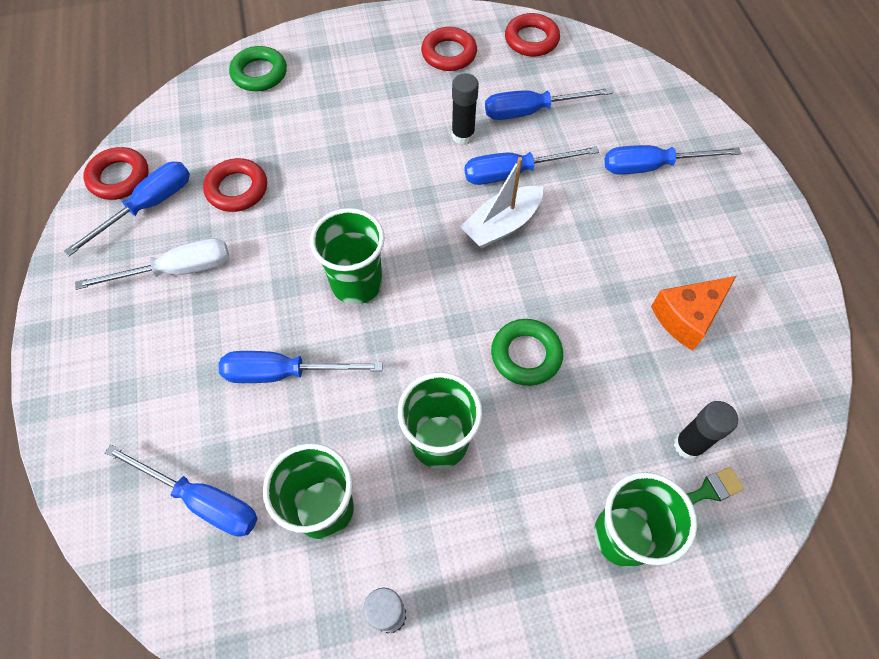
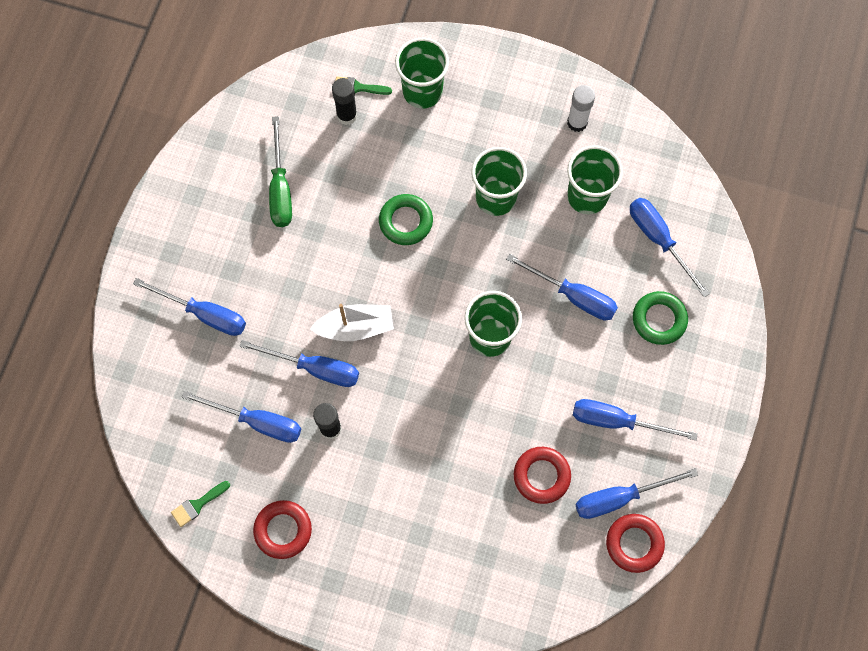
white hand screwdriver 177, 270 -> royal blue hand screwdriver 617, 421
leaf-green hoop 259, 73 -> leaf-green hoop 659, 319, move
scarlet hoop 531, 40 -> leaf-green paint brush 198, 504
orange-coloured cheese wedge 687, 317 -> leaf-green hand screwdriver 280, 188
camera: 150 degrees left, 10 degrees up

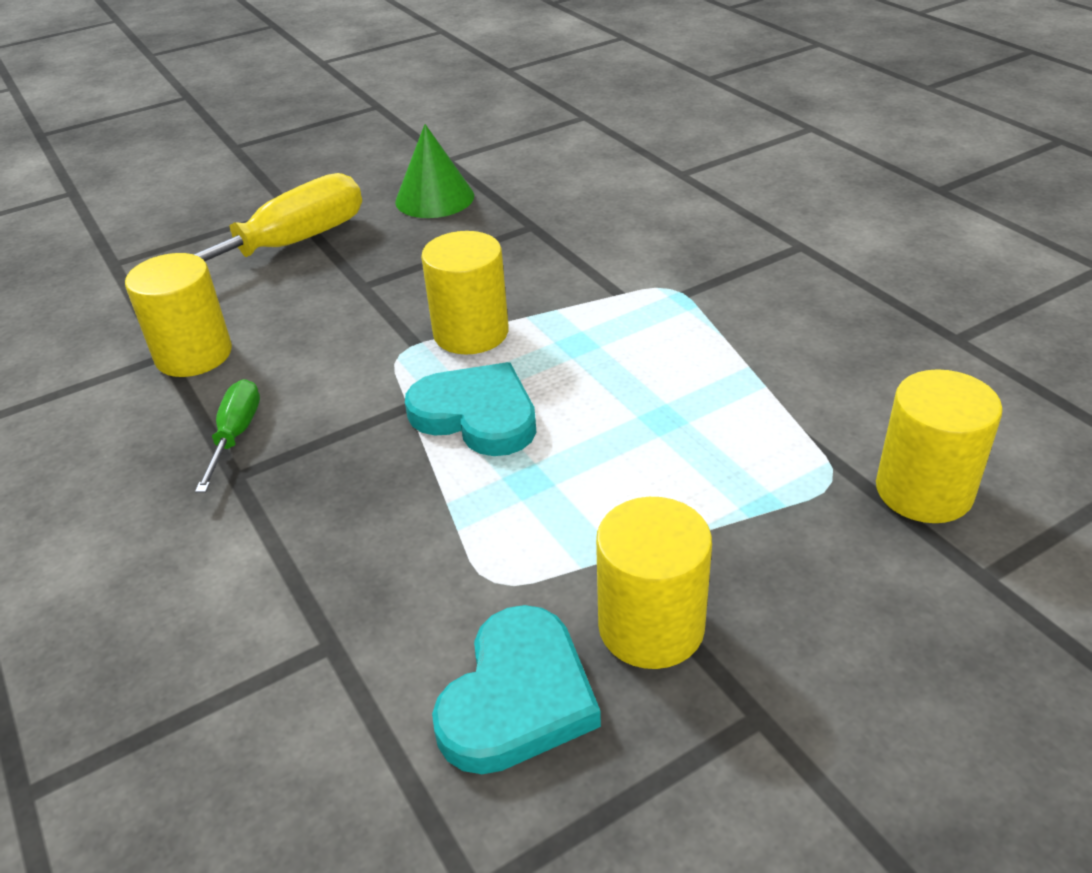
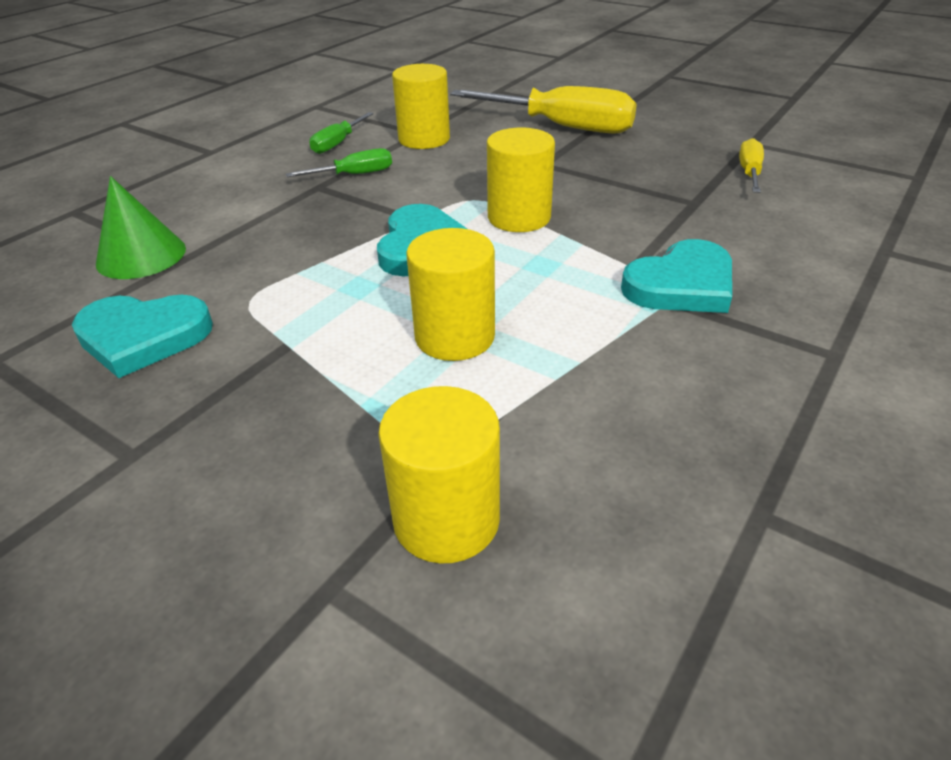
leaf-green cone shape 434, 198 -> leaf-green cone shape 141, 256, move
yellow cylinder 651, 627 -> yellow cylinder 455, 336, move
none -> leaf-green hand screwdriver 338, 143
none -> turquoise love heart 681, 285
none -> yellow hand screwdriver 749, 173
camera: 65 degrees right, 0 degrees up

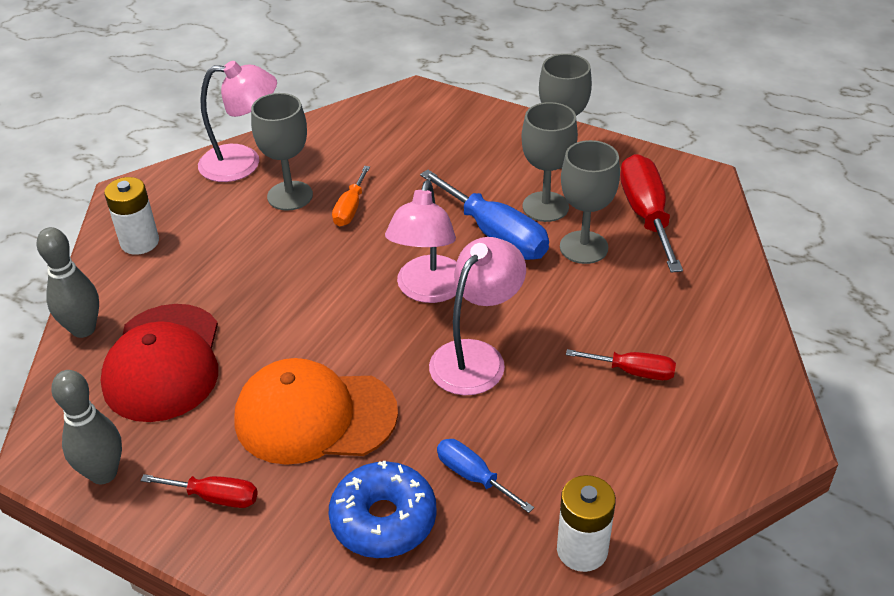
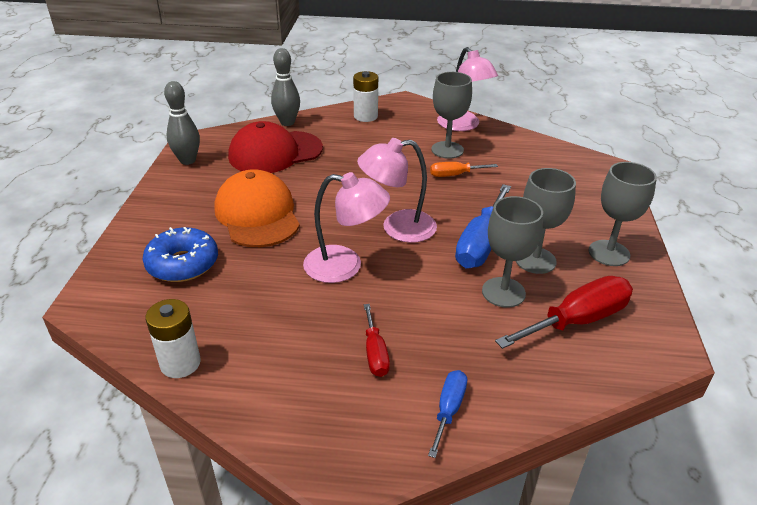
scarlet hand screwdriver 215, 497 -> none
royal blue hand screwdriver 473, 476 -> royal blue hand screwdriver 448, 410, move
camera: 65 degrees right, 5 degrees down

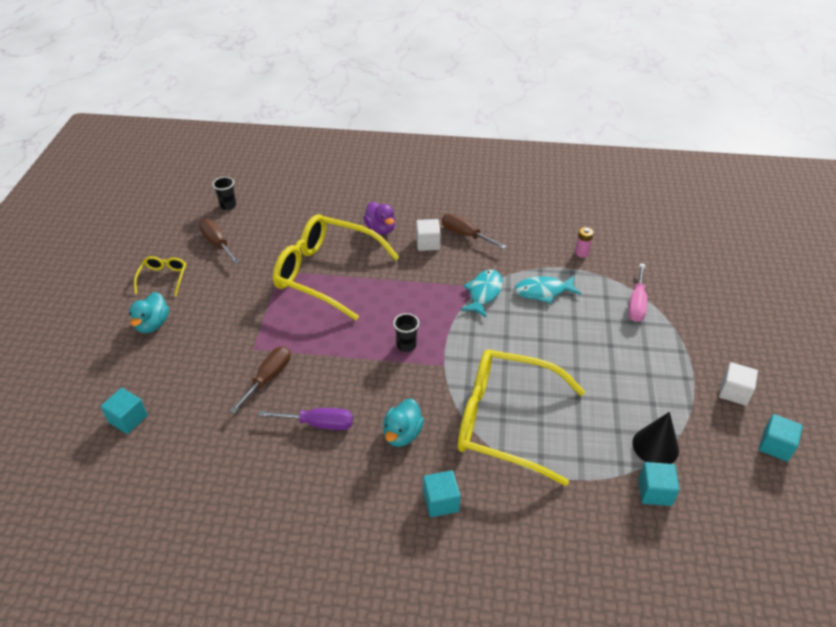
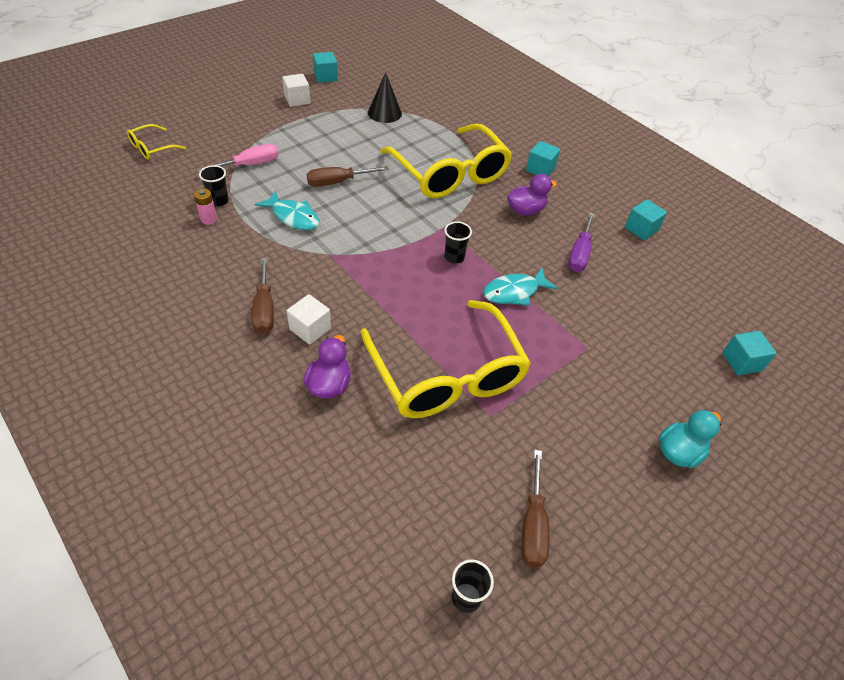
yellow eyeglasses 163, 278 -> yellow eyeglasses 152, 148, move
dark brown hand screwdriver 268, 378 -> dark brown hand screwdriver 337, 182, move
royal purple hand screwdriver 318, 424 -> royal purple hand screwdriver 579, 254, 120 degrees counterclockwise
turquoise rubber duck 402, 434 -> royal purple rubber duck 525, 210
turquoise toy fish 484, 293 -> turquoise toy fish 514, 292, move
turquoise block 654, 492 -> turquoise block 641, 229, move
none -> ebony cup 218, 201
camera: 140 degrees left, 5 degrees up

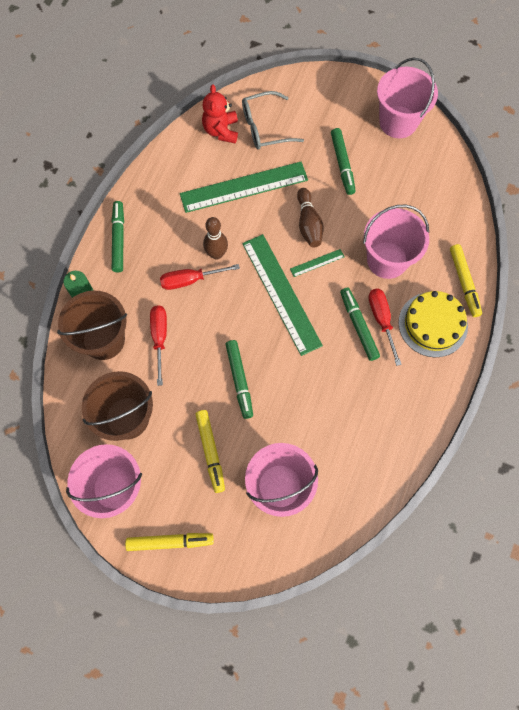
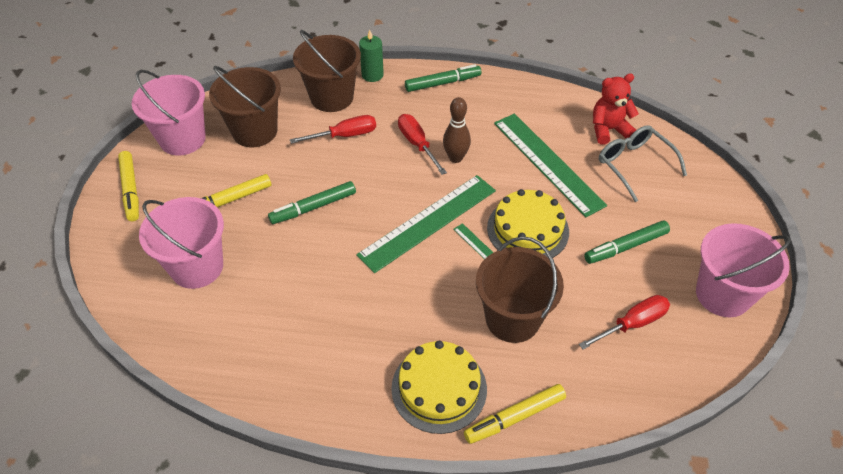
dark brown tenpin 308, 224 -> yellow layer cake 528, 229
leaf-green felt pen 358, 326 -> none
rose-pink bucket 387, 260 -> dark brown bucket 512, 319
scarlet hand screwdriver 381, 320 -> scarlet hand screwdriver 632, 324, move
camera: 75 degrees right, 20 degrees down

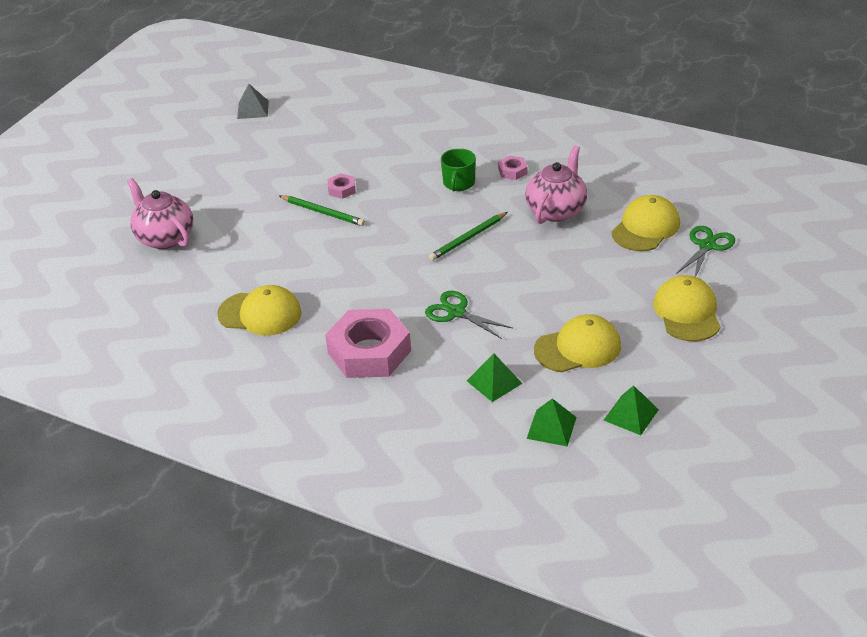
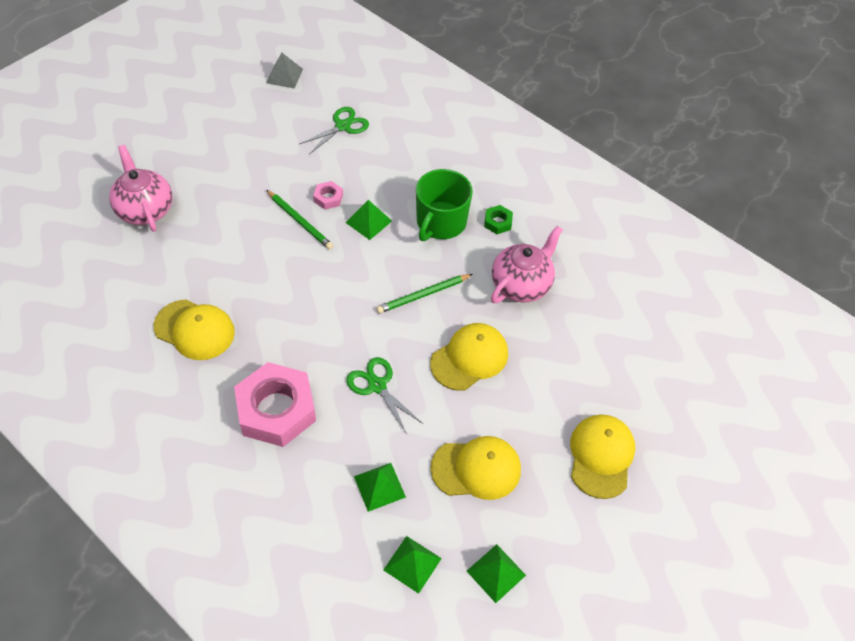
leaf-green tea mug 458, 183 -> leaf-green tea mug 440, 222, x1.58
rose-pink nut 512, 171 -> leaf-green nut 498, 222
yellow baseball cap 646, 228 -> yellow baseball cap 469, 358, move
leaf-green pair of scissors 707, 246 -> leaf-green pair of scissors 343, 126, move
none -> leaf-green pyramid 368, 221
camera: 10 degrees right, 15 degrees up

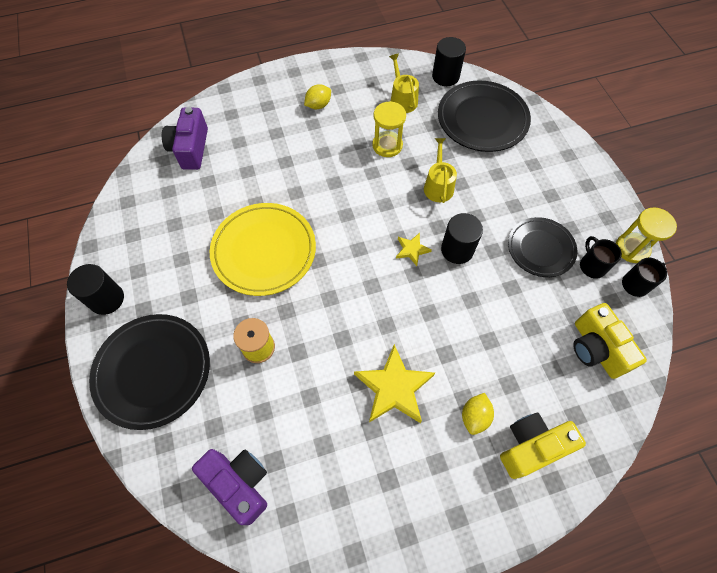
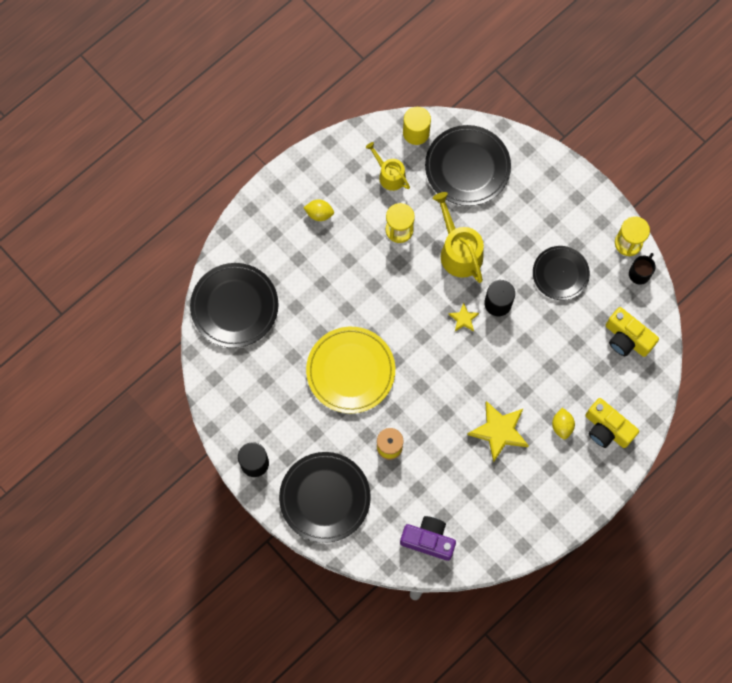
royal purple compact camera 190, 148 -> ebony plate 234, 306
yellow citrus fruit 318, 105 -> yellow citrus fruit 319, 214, 75 degrees clockwise
yellow watering pot 438, 185 -> yellow watering pot 458, 251, x1.59
ebony cylinder 445, 76 -> yellow cylinder 416, 132
yellow compact camera 532, 447 -> yellow compact camera 607, 429, 90 degrees counterclockwise
ebony tea mug 592, 266 -> none
camera: 25 degrees left, 10 degrees up

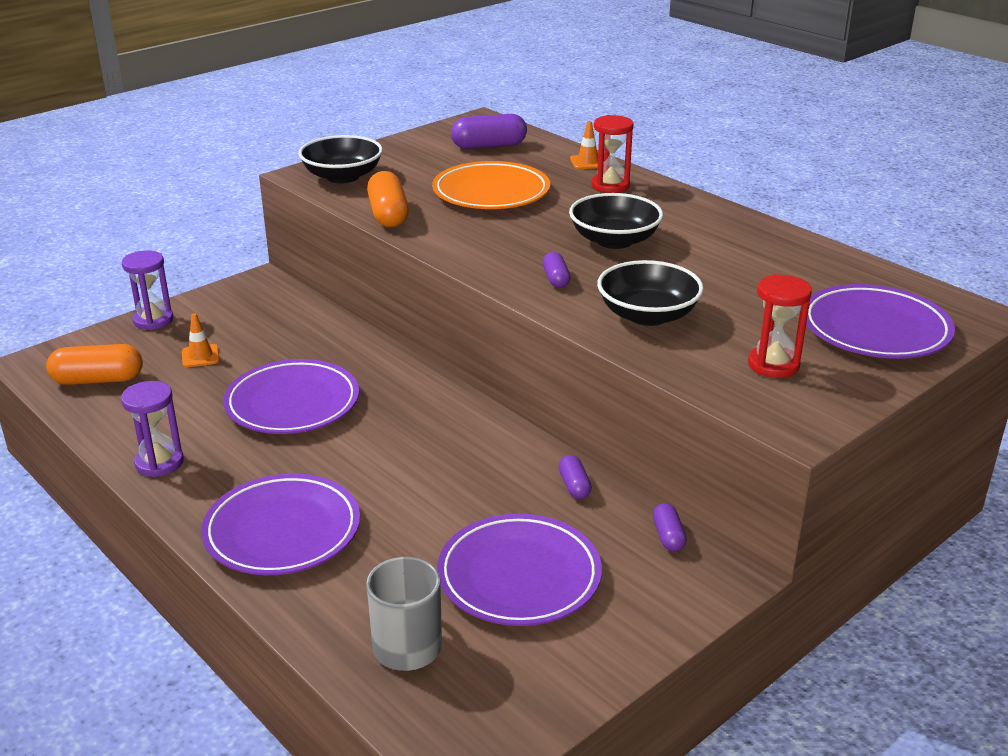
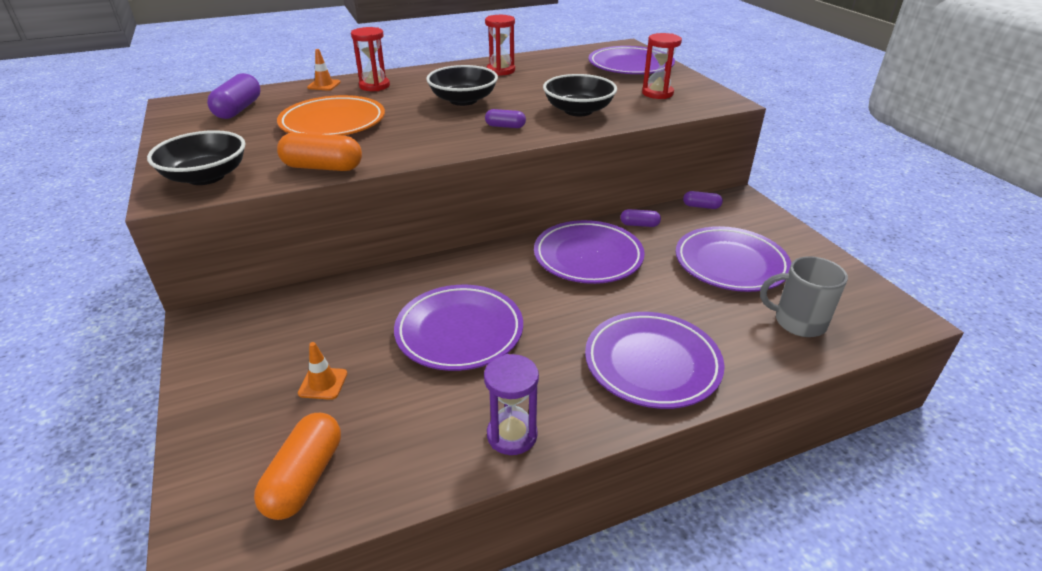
royal purple hourglass 153, 320 -> none
none -> scarlet hourglass 500, 71
none -> royal purple plate 588, 257
camera: 70 degrees left, 5 degrees up

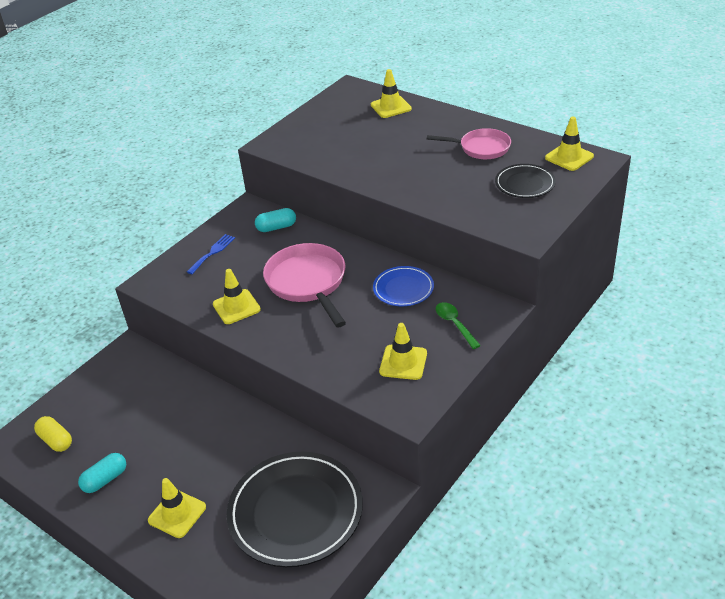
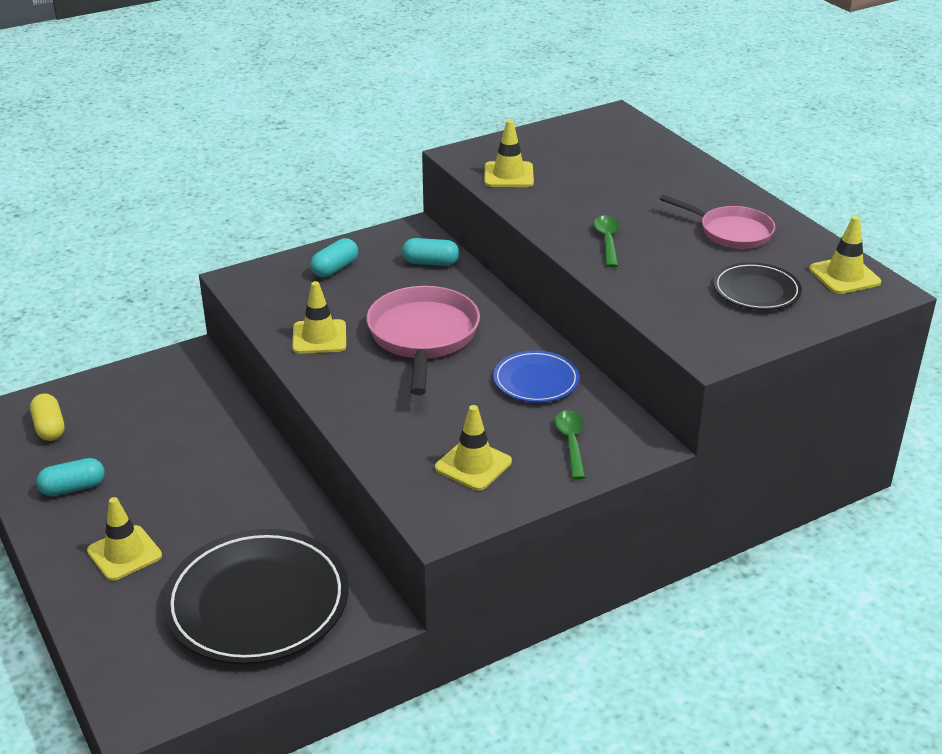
royal blue table fork 212, 252 -> turquoise pill 335, 268
yellow traffic cone 391, 107 -> yellow traffic cone 508, 175, move
none -> leaf-green tablespoon 607, 241
camera: 20 degrees right, 5 degrees down

